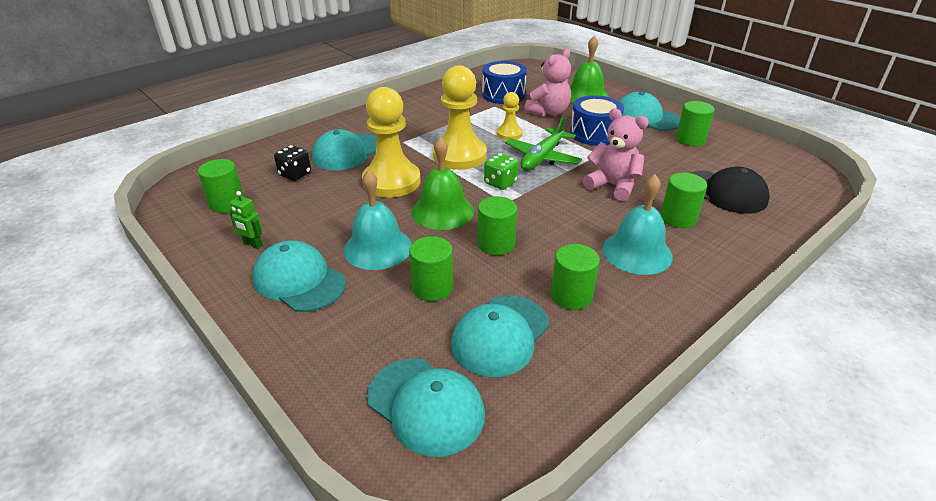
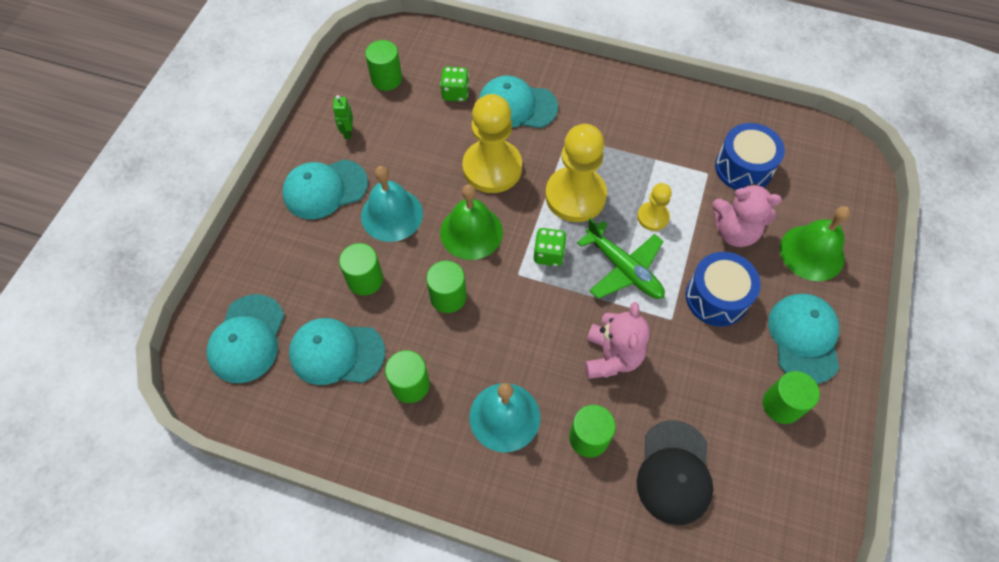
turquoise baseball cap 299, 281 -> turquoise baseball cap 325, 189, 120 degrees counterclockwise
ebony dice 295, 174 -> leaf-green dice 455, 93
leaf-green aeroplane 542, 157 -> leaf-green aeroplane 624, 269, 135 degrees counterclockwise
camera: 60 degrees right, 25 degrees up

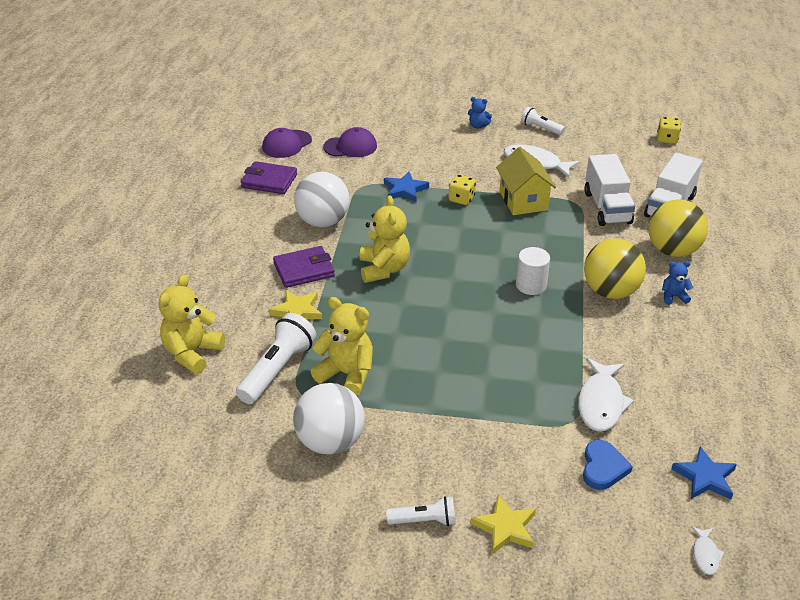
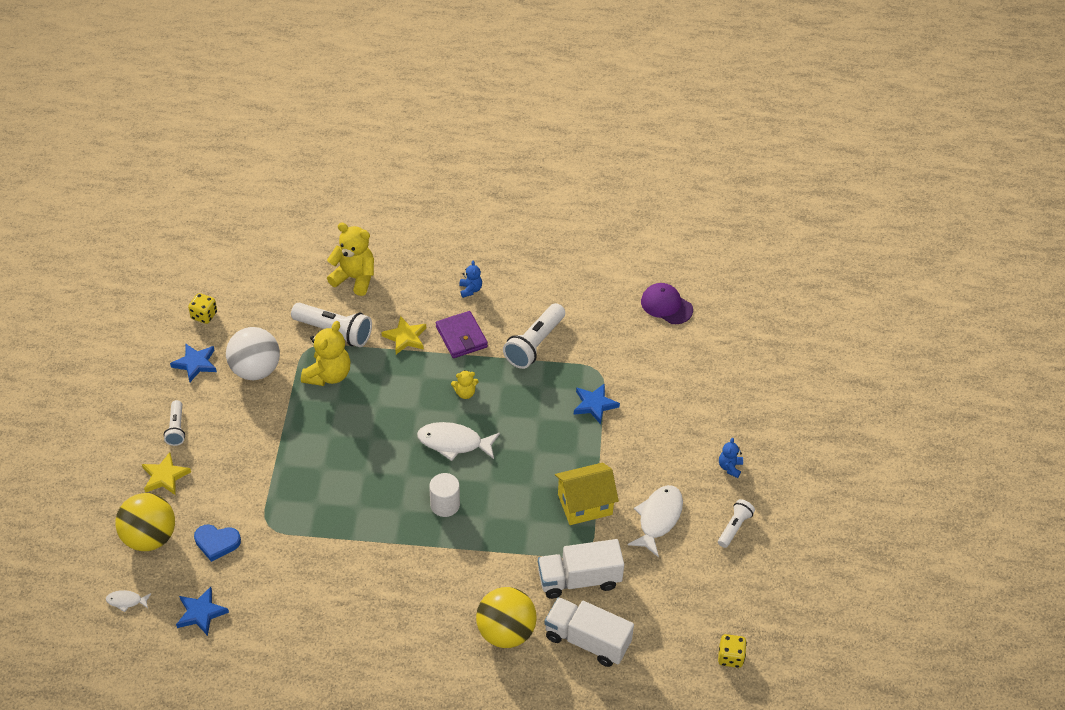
royal purple card wallet 269, 181 -> none
white play ball 323, 221 -> white torch 535, 344
royal purple baseball cap 350, 146 -> none
yellow teddy bear 384, 269 -> yellow teddy bear 465, 393, x0.52
yellow dice 461, 199 -> yellow dice 204, 315, move
white toy fish 601, 402 -> white toy fish 454, 443, move
yellow play ball 610, 291 -> yellow play ball 150, 537, move
royal blue teddy bear 673, 296 -> royal blue teddy bear 470, 290, move
none -> royal blue star shape 195, 364
camera: 85 degrees right, 10 degrees up

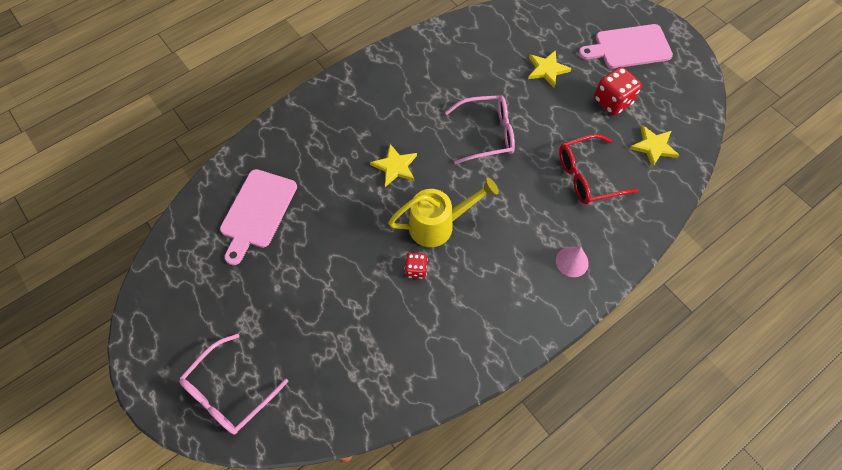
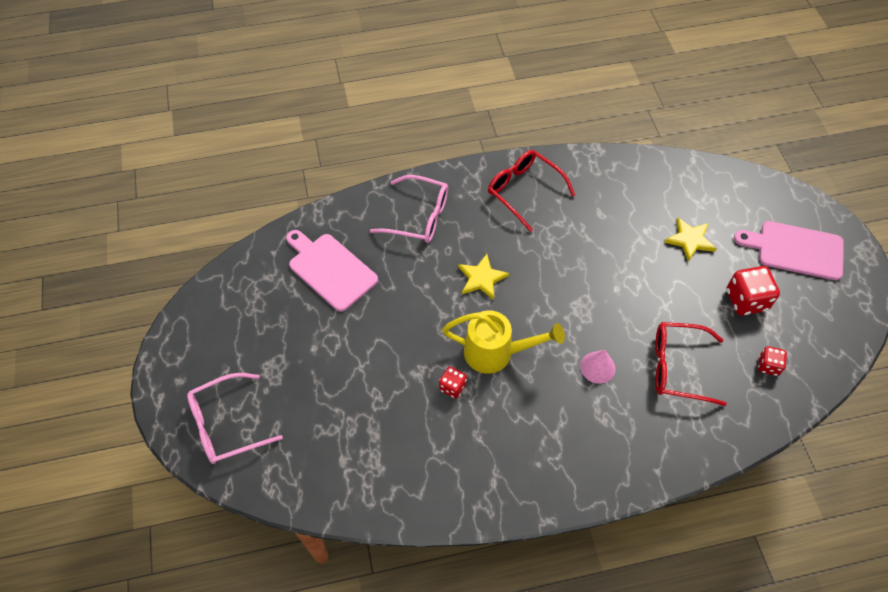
rose-pink cutting board 257, 212 -> rose-pink cutting board 330, 269, 90 degrees clockwise
rose-pink eyeglasses 487, 134 -> rose-pink eyeglasses 419, 217, move
rose-pink cone shape 572, 261 -> rose-pink cone shape 597, 367, move
yellow star shape 653, 147 -> scarlet dice 768, 366
none -> scarlet eyeglasses 524, 191
camera: 25 degrees right, 5 degrees down

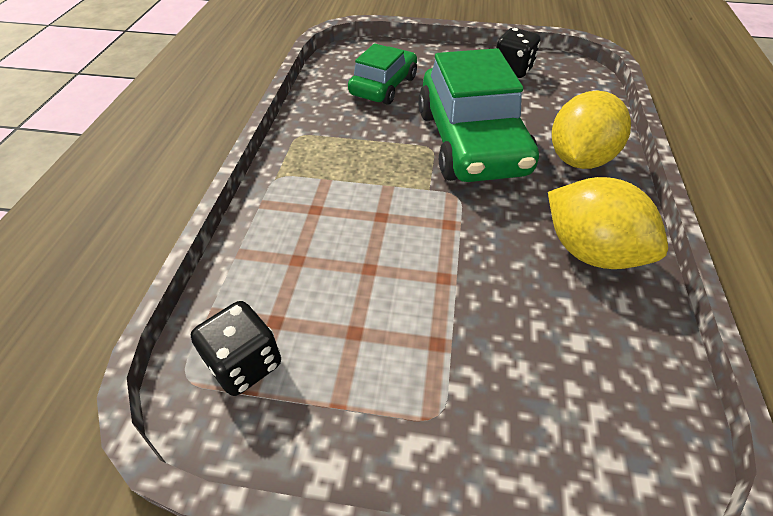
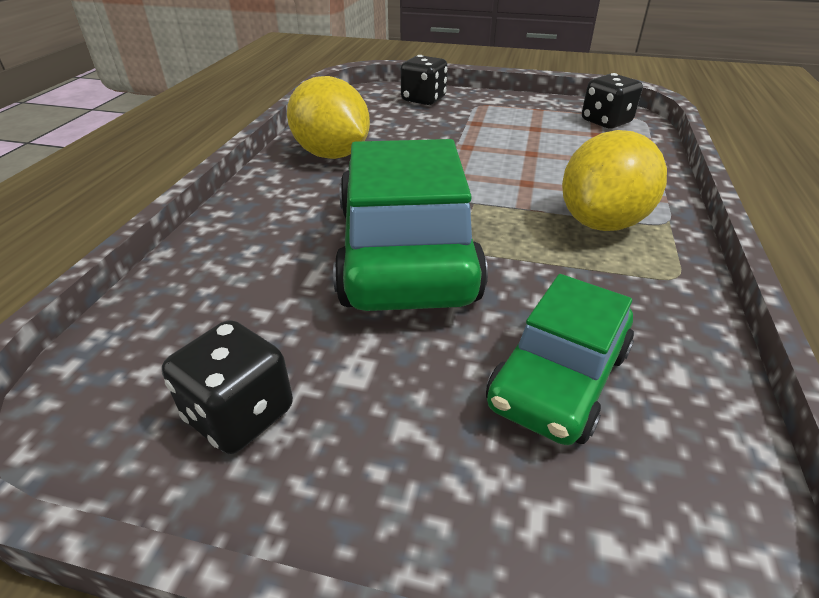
yellow citrus fruit 578, 159 -> yellow citrus fruit 602, 222, move
none -> ebony dice 423, 99
camera: 175 degrees left, 10 degrees down

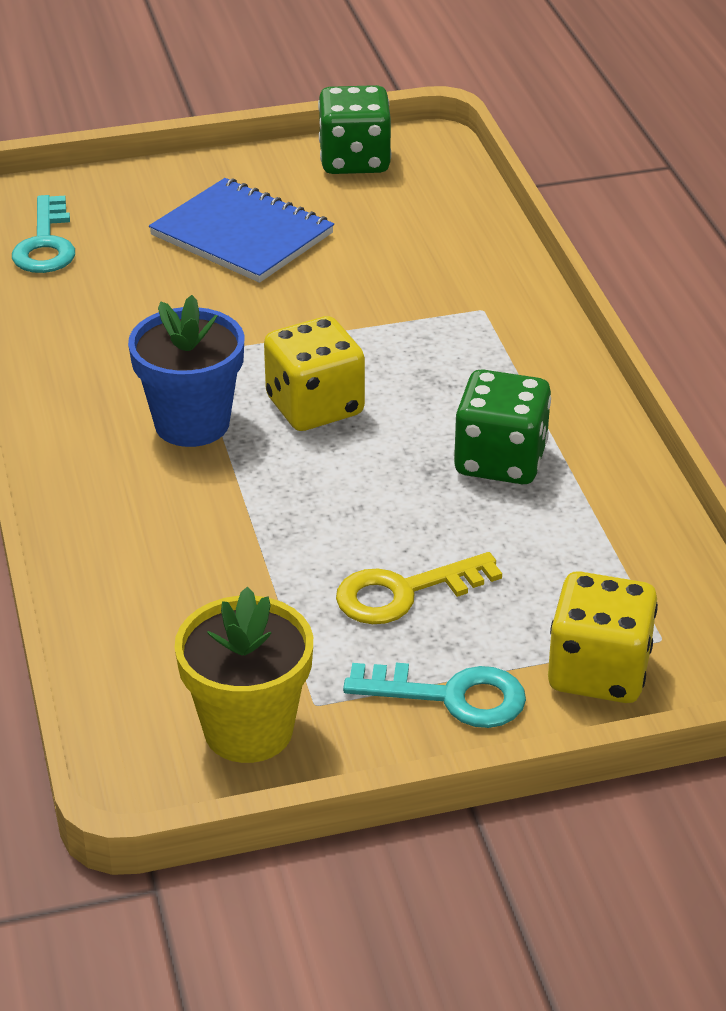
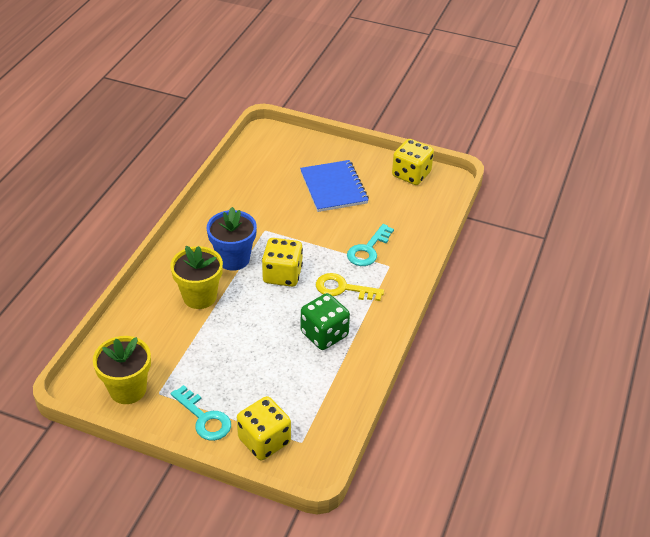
turquoise key 45, 244 -> turquoise key 368, 249, move
leaf-green dice 354, 160 -> yellow dice 411, 174
yellow key 404, 592 -> yellow key 343, 288, move
none -> yellow plant pot 199, 296
camera: 35 degrees right, 5 degrees up

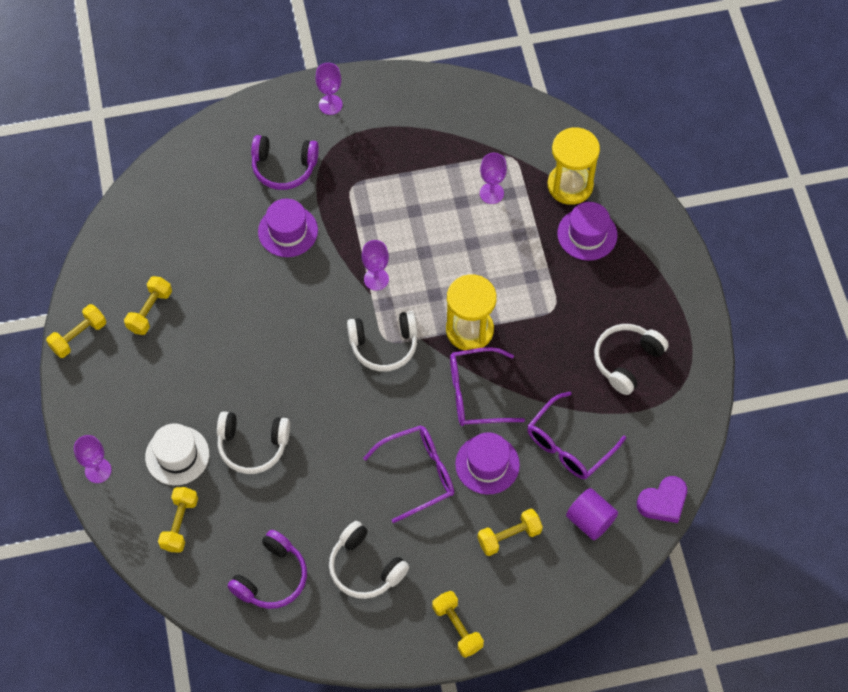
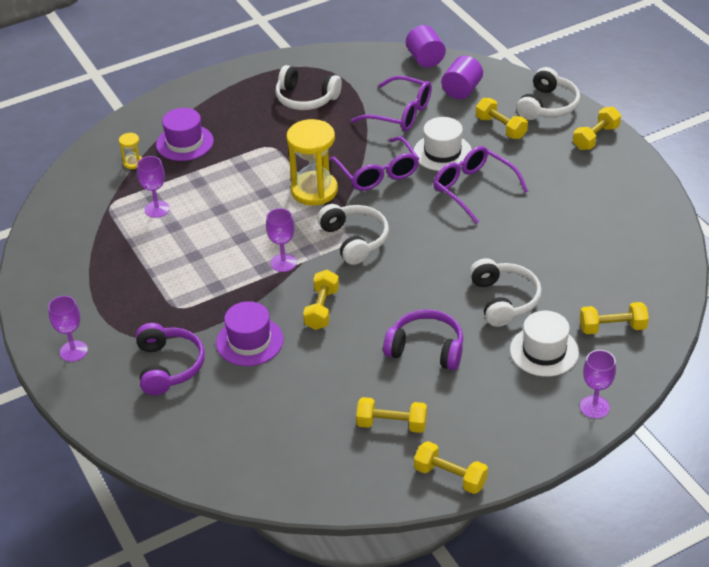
royal purple headphones 271, 577 -> royal purple headphones 426, 349, move
white headphones 365, 567 -> white headphones 547, 106, move
royal purple top hat 487, 464 -> white top hat 442, 152
yellow hourglass 570, 185 -> yellow hourglass 133, 163, x0.44
royal purple love heart 663, 502 -> royal purple cylinder 425, 59
none -> yellow dumbbell 322, 309
camera: 105 degrees left, 20 degrees down

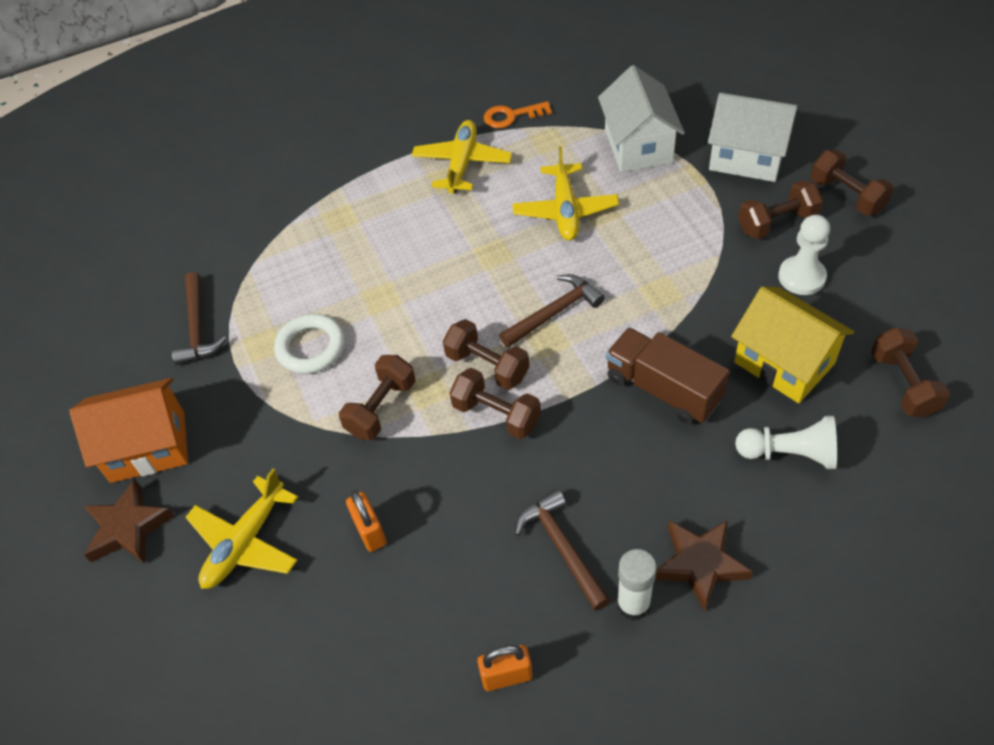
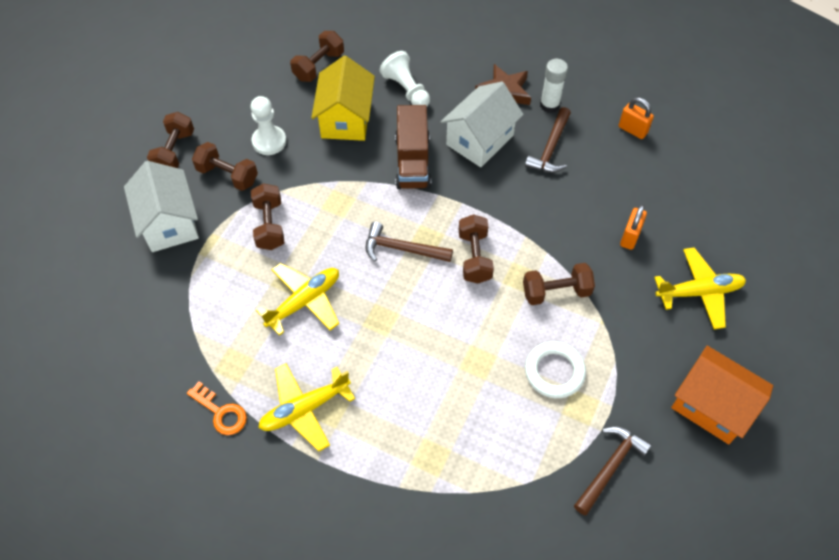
dark brown star shape 128, 528 -> none
dark brown dumbbell 496, 414 -> dark brown dumbbell 269, 225, move
white cottage 638, 146 -> white cottage 479, 140, move
camera: 135 degrees left, 5 degrees up

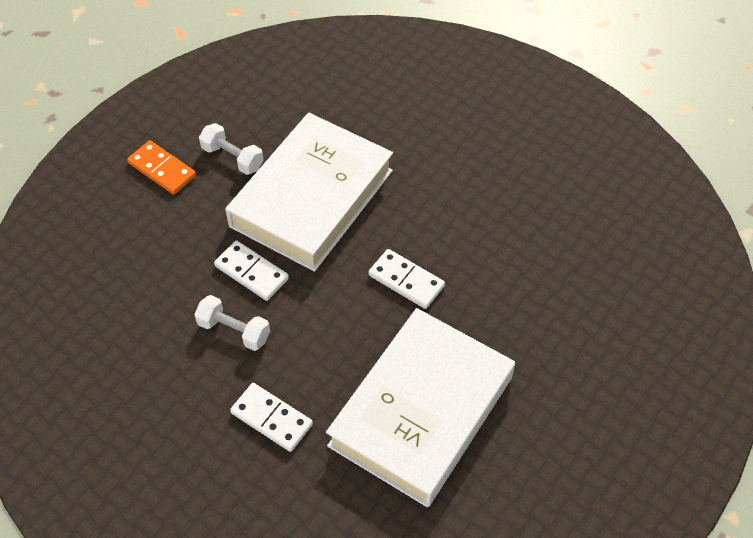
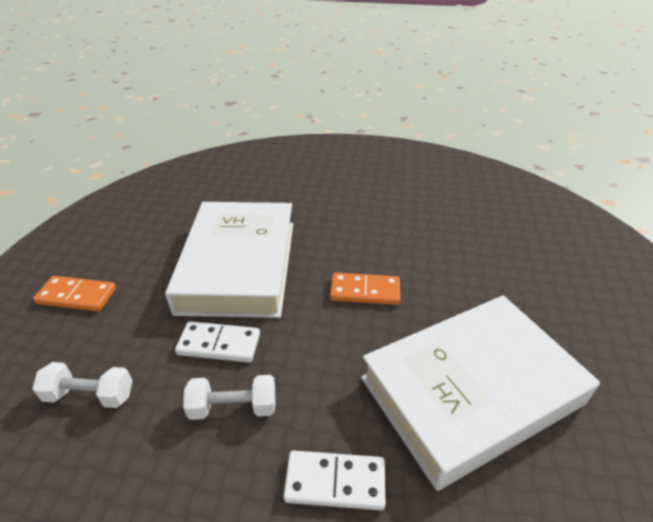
white dumbbell 232, 158 -> white dumbbell 90, 395, move
white hardback 421, 411 -> white hardback 470, 391, 60 degrees clockwise
white domino 406, 281 -> orange-coloured domino 365, 291
camera: 30 degrees left, 15 degrees down

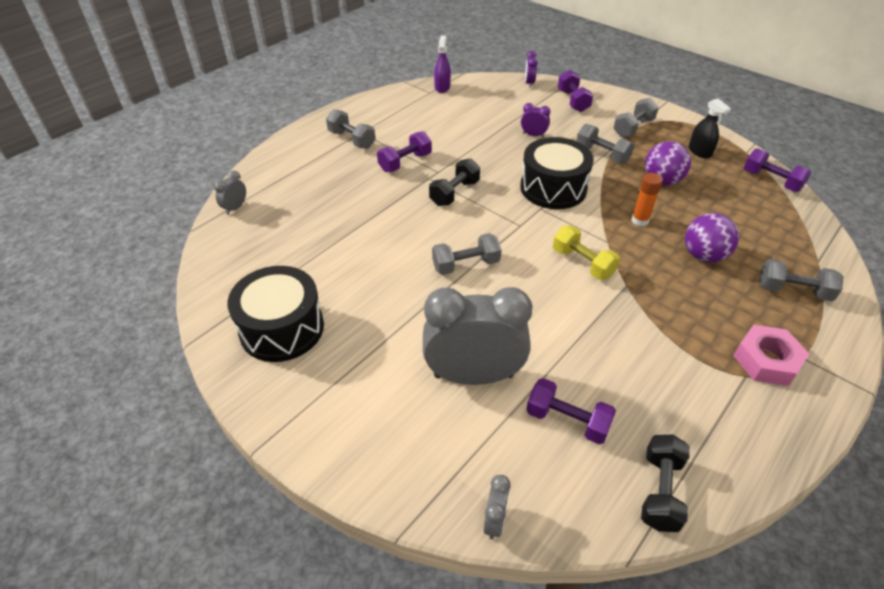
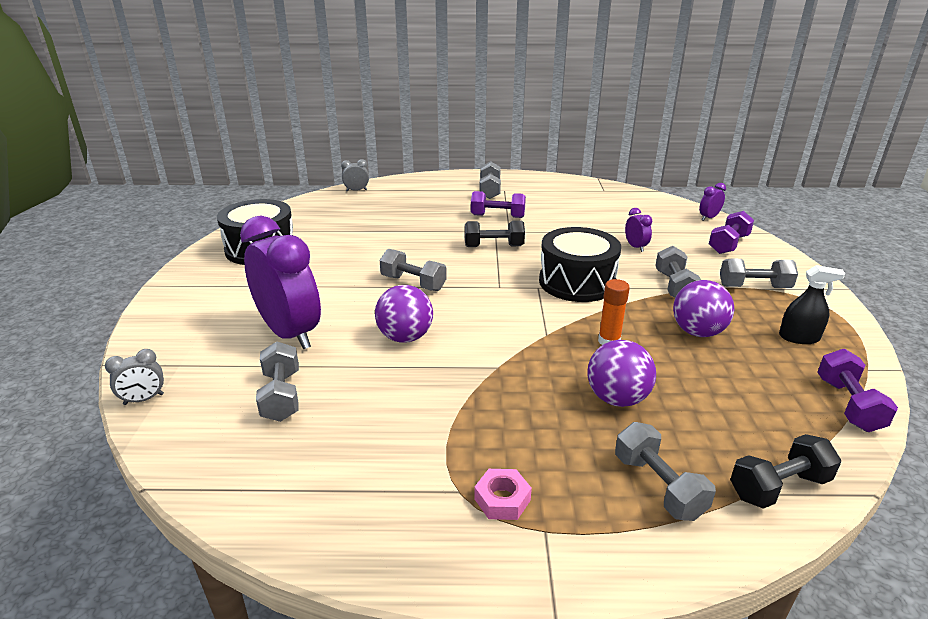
gray clock 473, 375 -> royal purple clock 290, 333
royal purple spray bottle 442, 87 -> none
royal purple dumbbell 567, 420 -> gray dumbbell 281, 396
yellow dumbbell 582, 263 -> none
ebony dumbbell 660, 491 -> ebony dumbbell 778, 487, move
ebony spray bottle 699, 151 -> ebony spray bottle 799, 337, 105 degrees counterclockwise
rose-pink nut 766, 360 -> rose-pink nut 502, 499, x0.63
none -> royal purple play ball 405, 337
camera: 50 degrees right, 15 degrees down

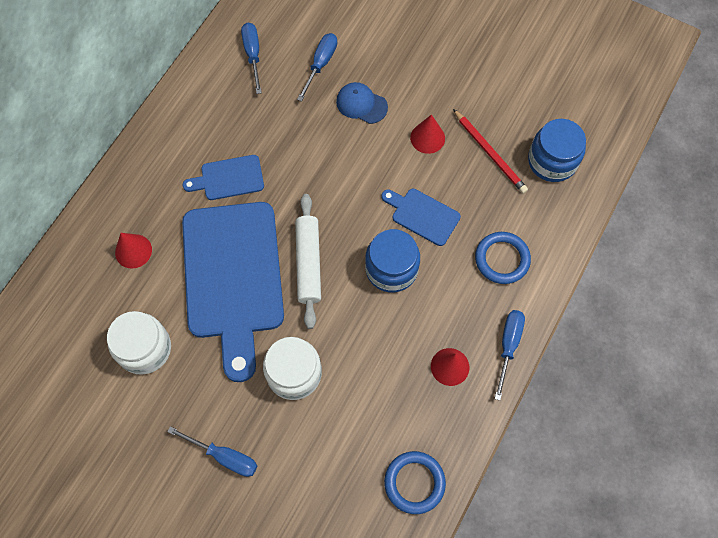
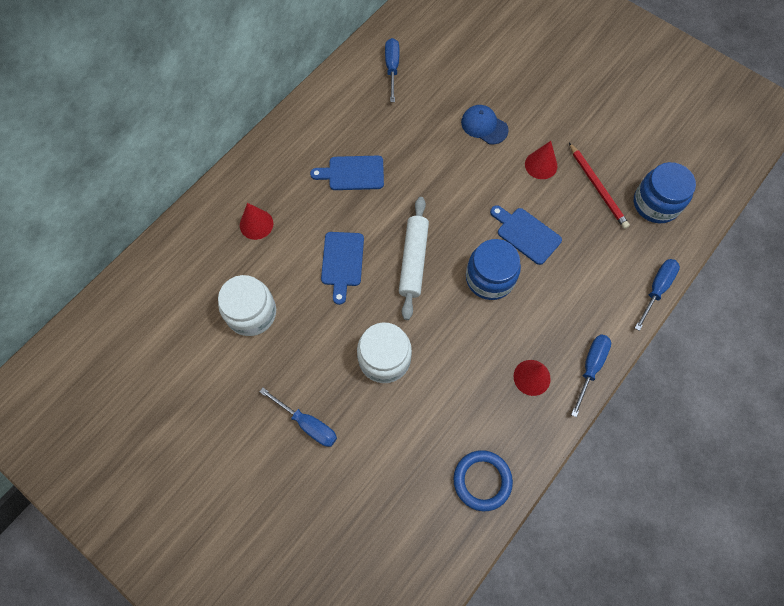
royal blue cutting board 233, 277 -> royal blue cutting board 342, 262, x0.45
royal blue hand screwdriver 321, 64 -> royal blue hand screwdriver 656, 289, move
royal blue hoop 502, 259 -> none
camera: 10 degrees right, 0 degrees up

